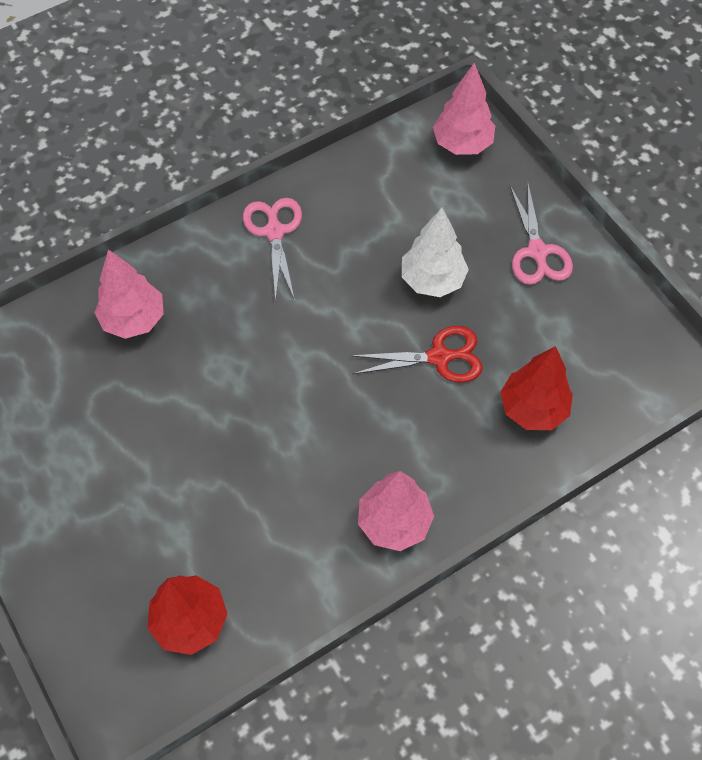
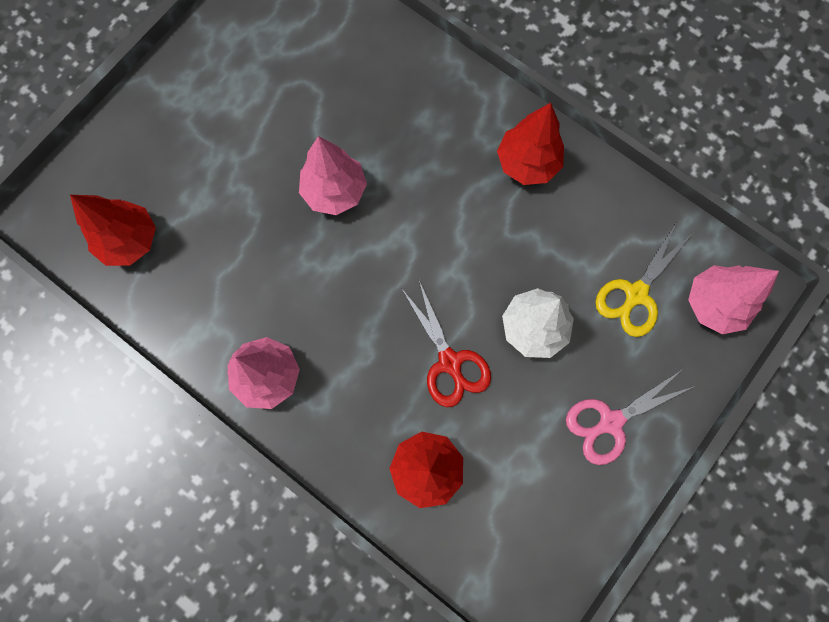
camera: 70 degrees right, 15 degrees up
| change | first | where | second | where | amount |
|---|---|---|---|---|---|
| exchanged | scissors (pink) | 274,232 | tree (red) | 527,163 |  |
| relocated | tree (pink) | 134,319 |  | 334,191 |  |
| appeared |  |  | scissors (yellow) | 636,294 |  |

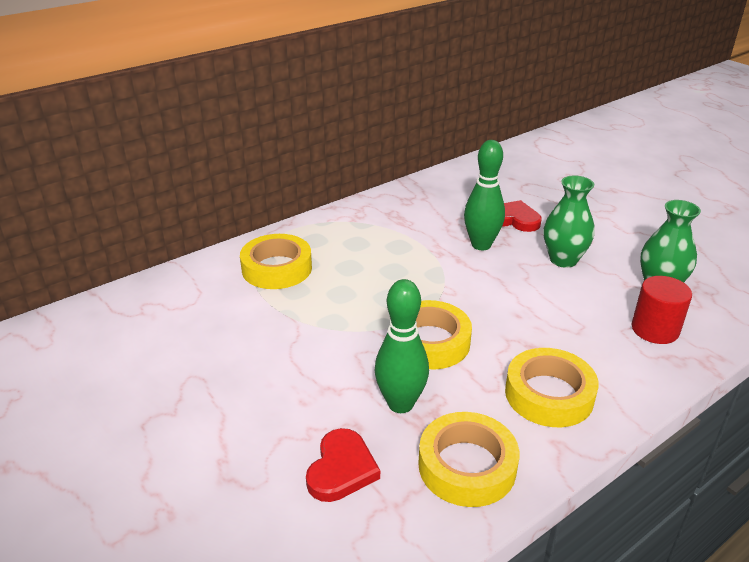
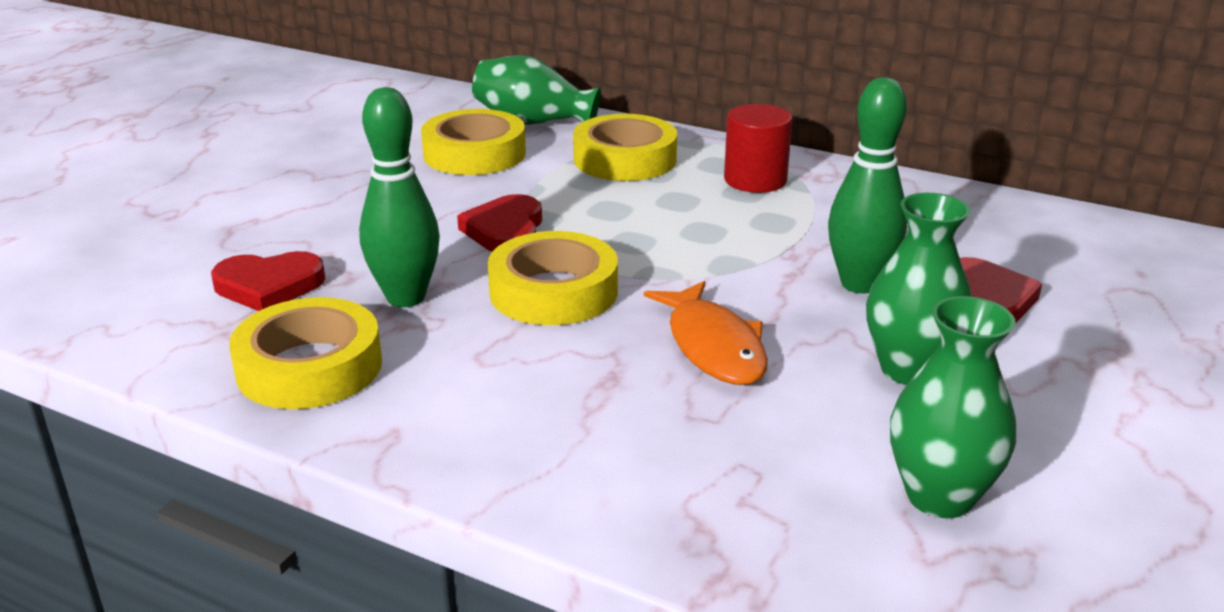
camera: 65 degrees right, 5 degrees down
| change | first | where | second | where | amount |
|---|---|---|---|---|---|
| relocated | cylinder (red) | 655,329 |  | 755,180 |  |
| relocated | tape (yellow) | 549,394 |  | 474,154 |  |
| appeared |  |  | vase (green) | 533,122 |  |
| appeared |  |  | heart (red) | 505,230 |  |
| appeared |  |  | fish (orange) | 713,346 |  |

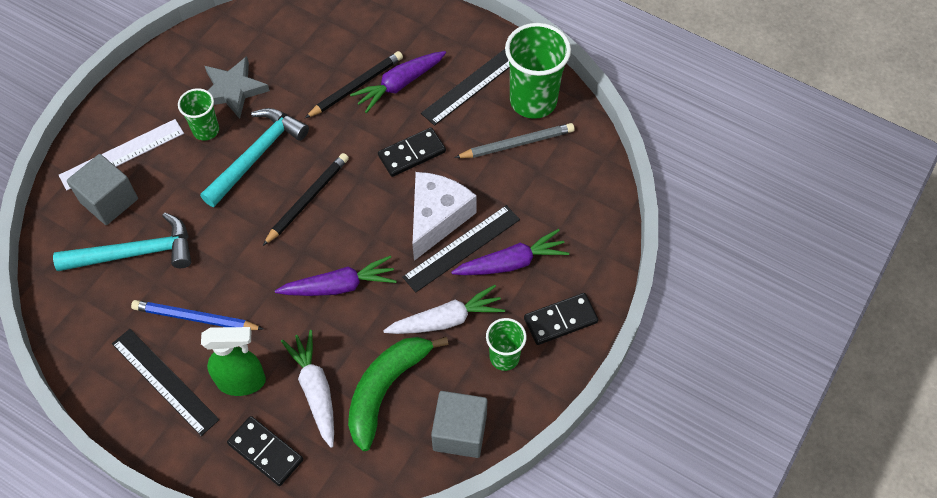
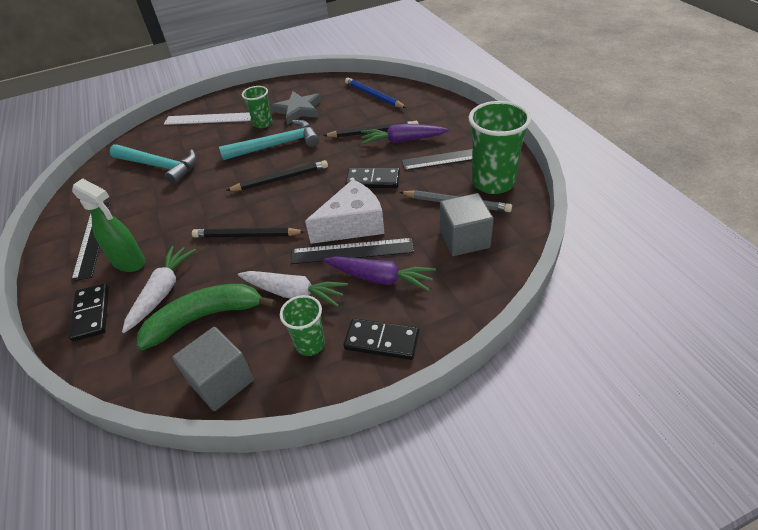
camera: 40 degrees right, 15 degrees down
| change | first | where | second | where | amount |
|---|---|---|---|---|---|
| relocated | cube (grey) | 109,200 |  | 464,239 |  |
| exchanged | carrot (purple) | 339,286 | pencil (black) | 246,235 |  |
| relocated | pencil (blue) | 195,318 |  | 373,95 |  |

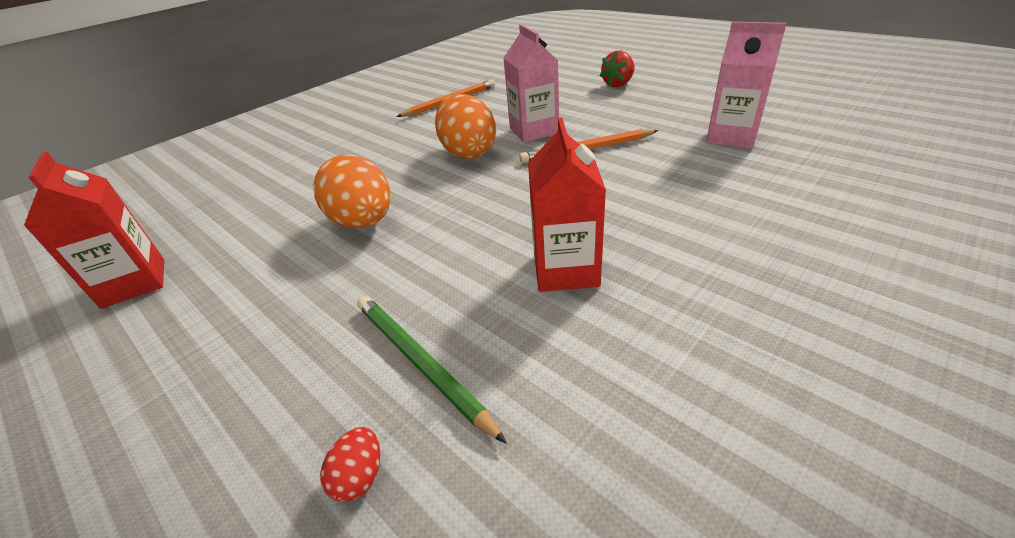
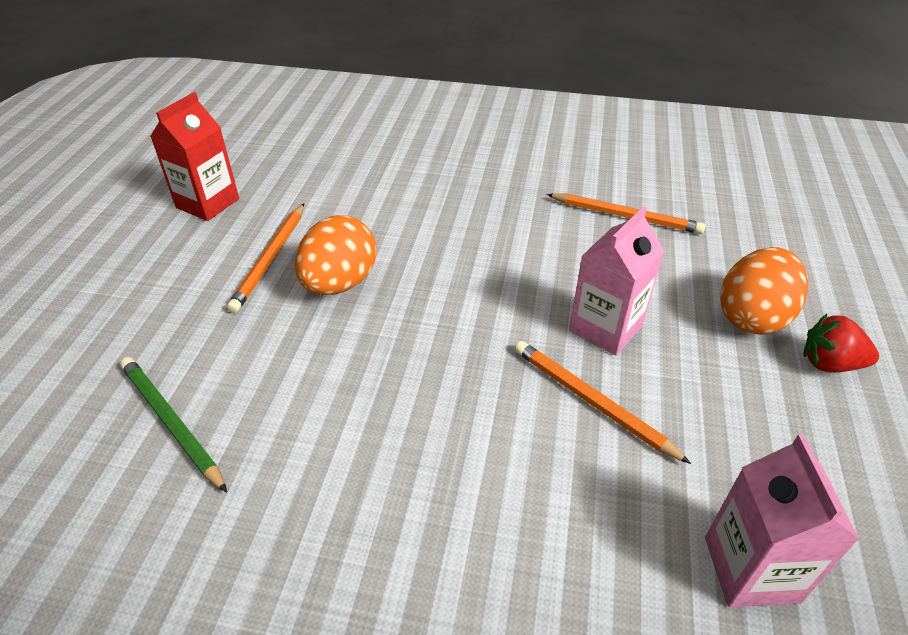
camera: 55 degrees right, 5 degrees up
| change | first | where | second | where | amount |
|---|---|---|---|---|---|
| relocated | egg (orange) | 468,153 |  | 752,317 |  |
| missing | carton (red) | 565,270 |  |  |  |
| spun | pencil (green) | 420,363 |  | 171,423 | 60 degrees counterclockwise |
| missing | egg (red) | 360,476 |  |  |  |
| appeared |  |  | pencil (orange) | 270,259 |  |

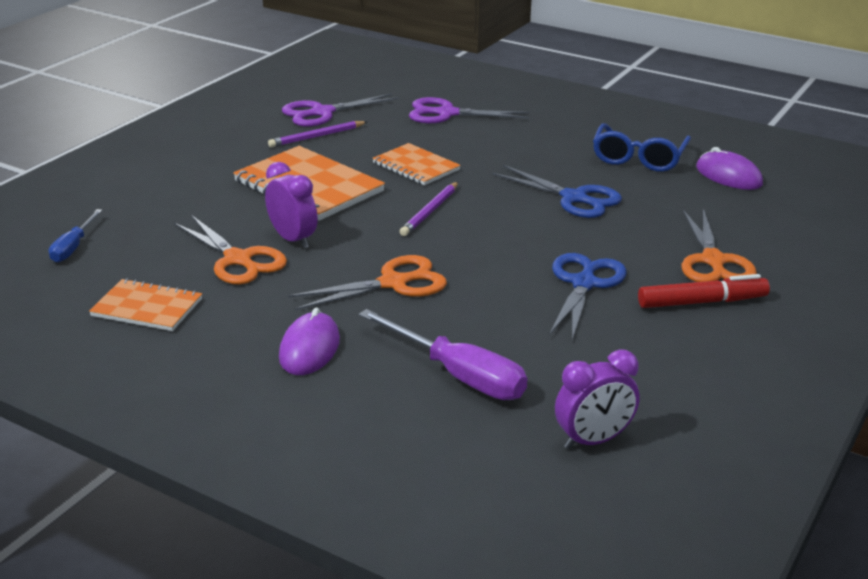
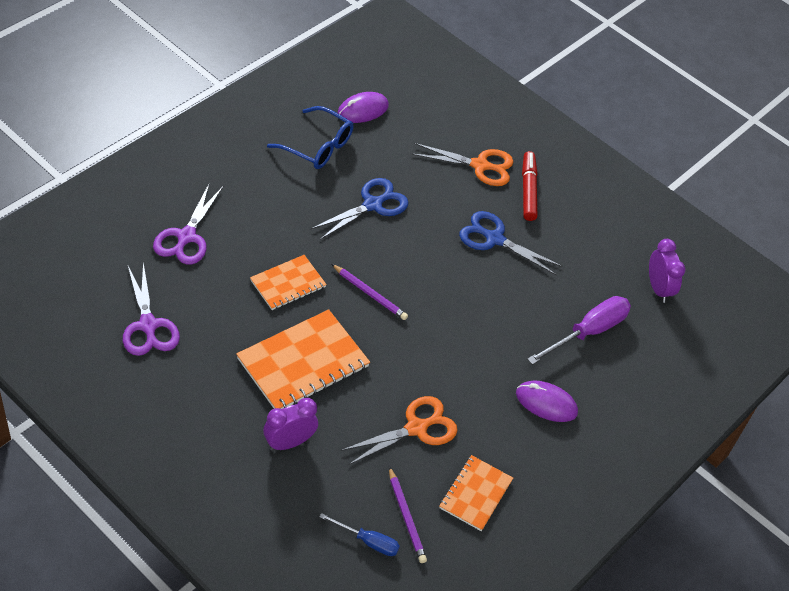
camera: 85 degrees left, 20 degrees up
| change | first | where | second | where | amount |
|---|---|---|---|---|---|
| relocated | pencil (purple) | 317,136 |  | 406,517 |  |
| relocated | clock (purple) | 293,239 |  | 289,442 |  |
| missing | scissors (orange) | 393,283 |  |  |  |

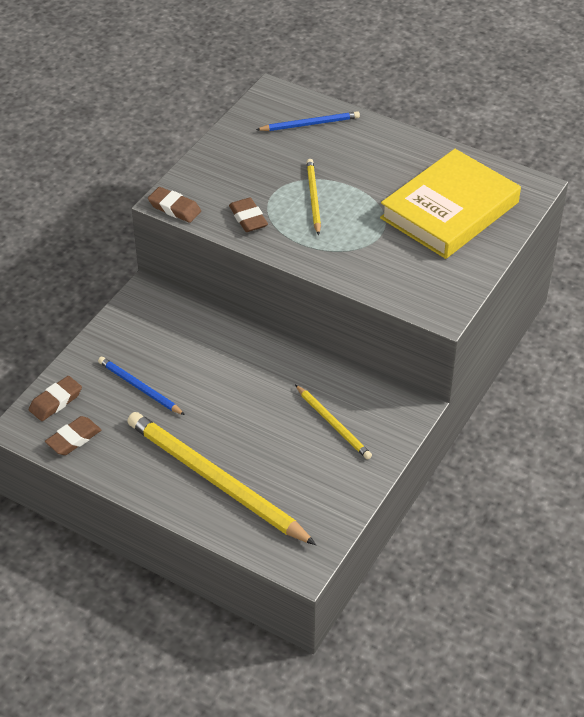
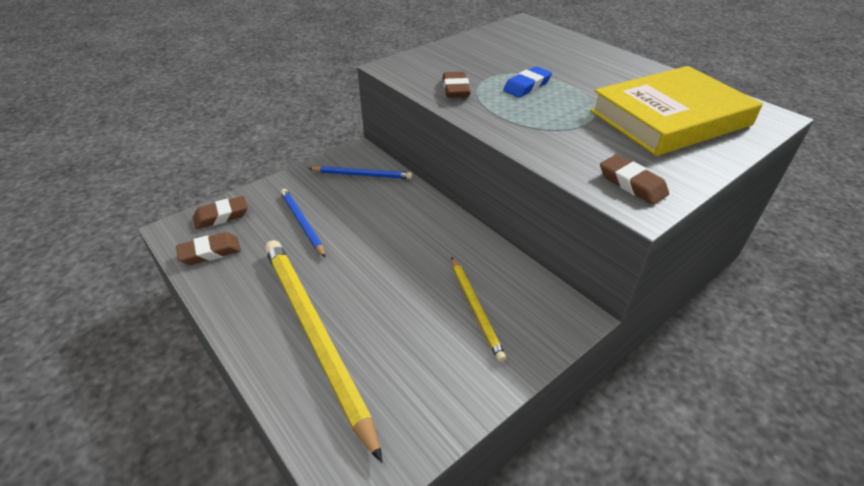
camera: 20 degrees right, 5 degrees down
| change | first | where | second | where | amount |
|---|---|---|---|---|---|
| relocated | pencil (blue) | 309,124 |  | 362,175 |  |
| exchanged | pencil (yellow) | 313,198 | eraser (blue) | 527,86 |  |
| relocated | eraser (brown) | 174,208 |  | 632,184 |  |

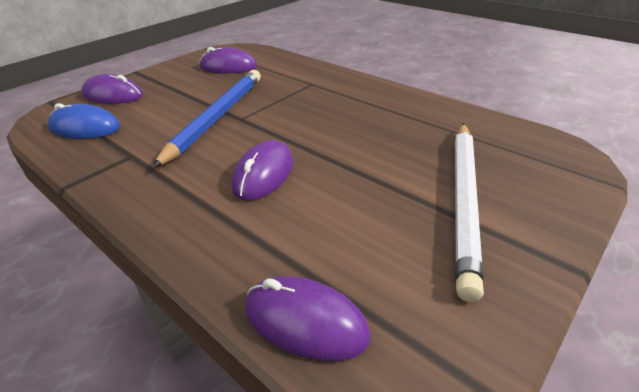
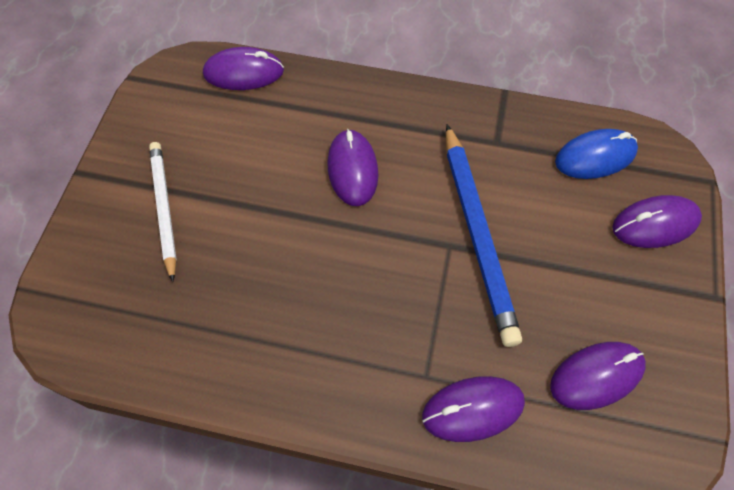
camera: 150 degrees right, 25 degrees up
| change | first | where | second | where | amount |
|---|---|---|---|---|---|
| size | pencil (white) | 464,201 |  | 164,209 | x0.66 |
| appeared |  |  | mouse (purple) | 473,409 |  |

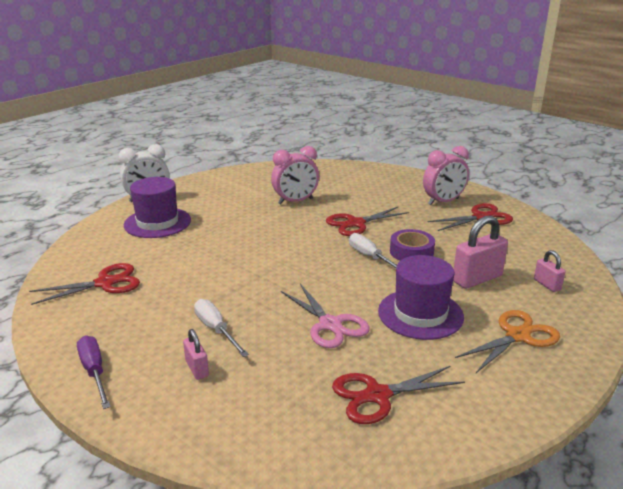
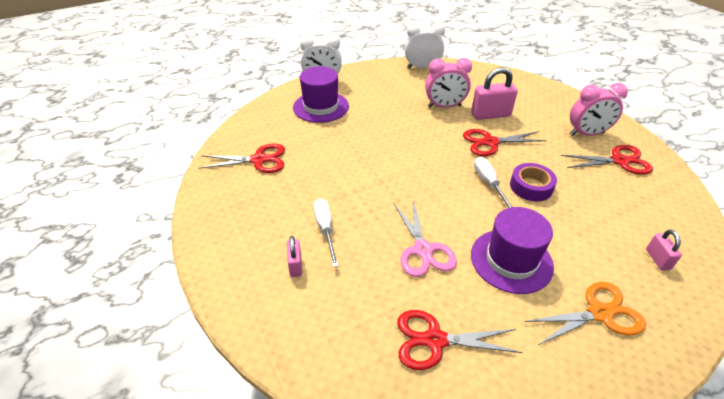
camera: 20 degrees right, 15 degrees up
| change | first | where | second | where | amount |
|---|---|---|---|---|---|
| relocated | padlock (pink) | 477,279 |  | 490,115 |  |
| missing | screwdriver (purple) | 94,372 |  |  |  |
| appeared |  |  | clock (white) | 422,67 |  |

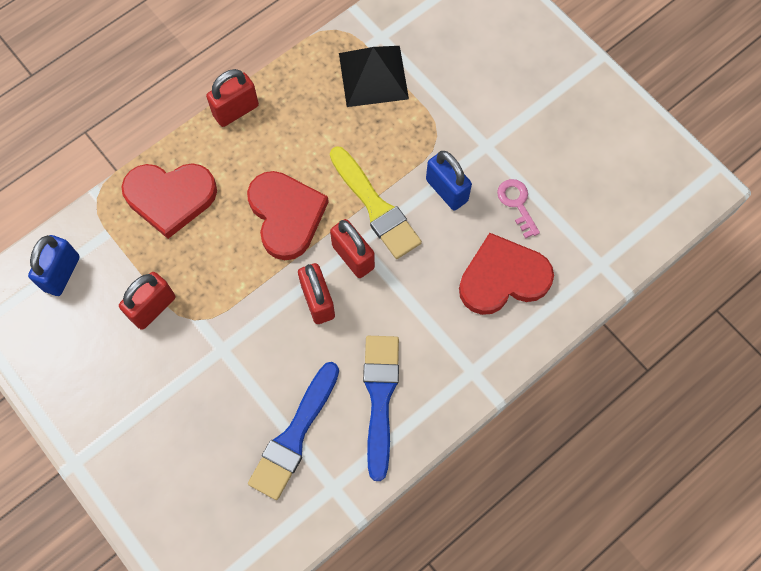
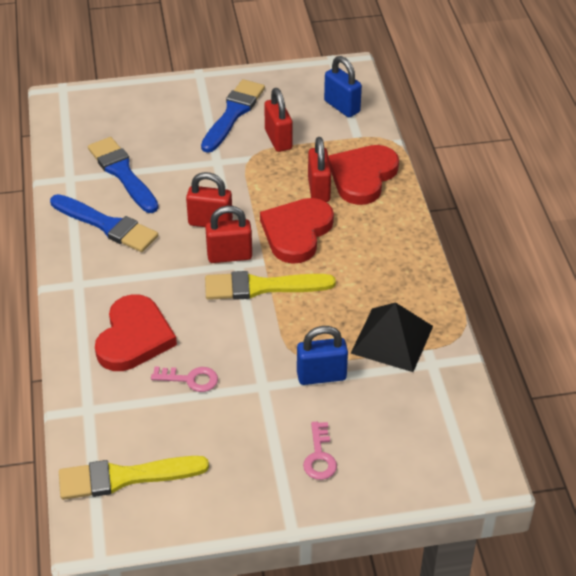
camera: 120 degrees right, 25 degrees down
| change | first | where | second | where | amount |
|---|---|---|---|---|---|
| relocated | padlock (red) | 236,110 |  | 319,190 |  |
| relocated | padlock (blue) | 446,190 |  | 321,376 |  |
| spun | heart (red) | 286,215 |  | 296,232 | 105 degrees clockwise |
| appeared |  |  | brush (blue) | 233,113 |  |
| appeared |  |  | key (pink) | 319,456 |  |
| appeared |  |  | brush (yellow) | 125,477 |  |

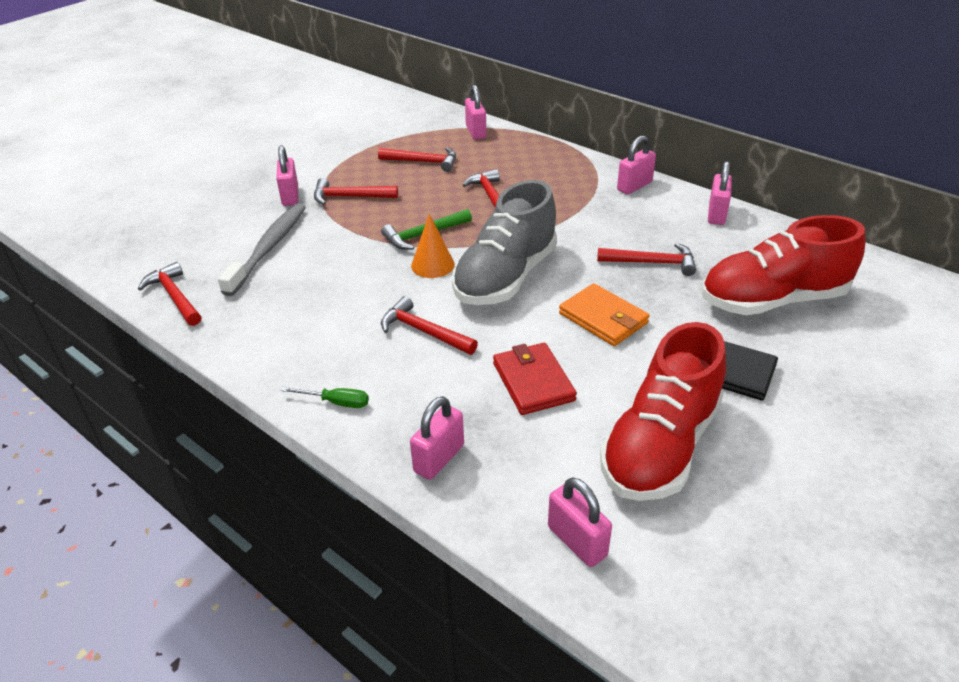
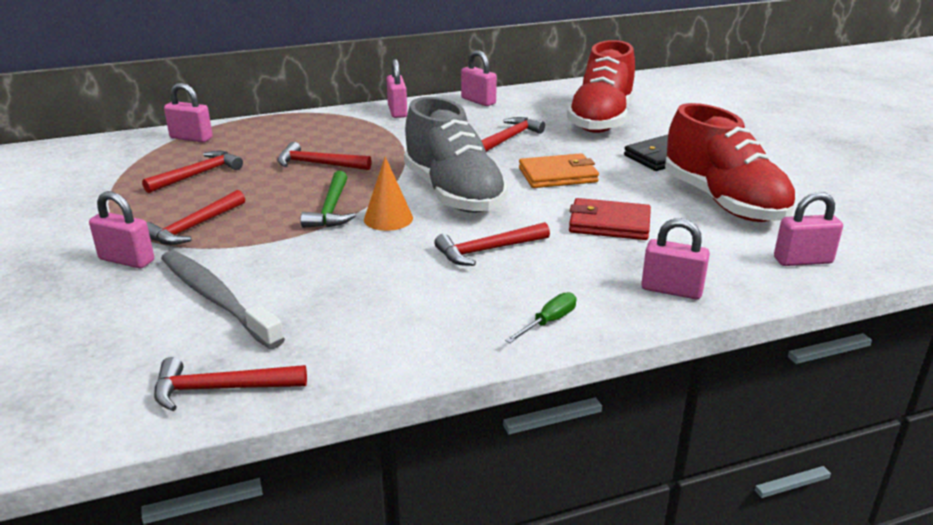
camera: 60 degrees left, 10 degrees down
| change | first | where | second | where | amount |
|---|---|---|---|---|---|
| spun | padlock (pink) | 439,458 |  | 671,290 | 45 degrees counterclockwise |

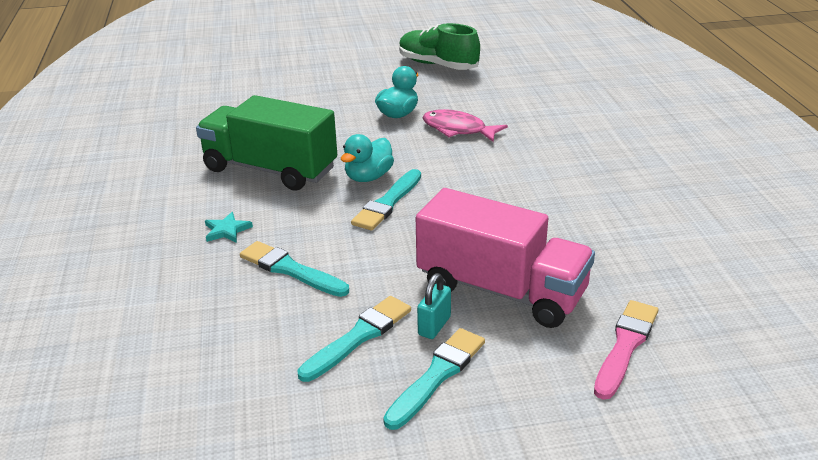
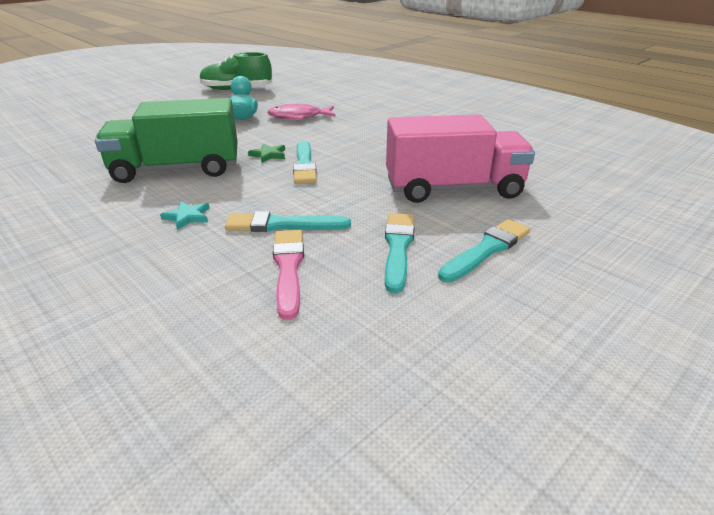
camera: 35 degrees left, 0 degrees up
| change | first | where | second | where | amount |
|---|---|---|---|---|---|
| exchanged | duck (turquoise) | 368,177 | star (green) | 268,155 |  |
| missing | padlock (turquoise) | 434,326 |  |  |  |
| relocated | brush (pink) | 625,346 |  | 288,268 |  |
| spun | brush (turquoise) | 437,375 |  | 487,249 | 45 degrees clockwise |

